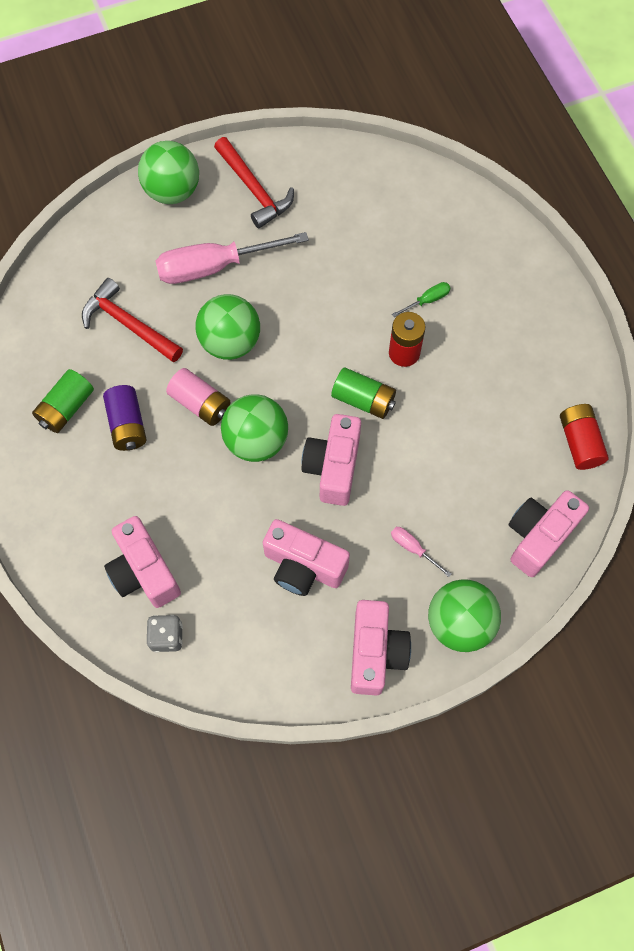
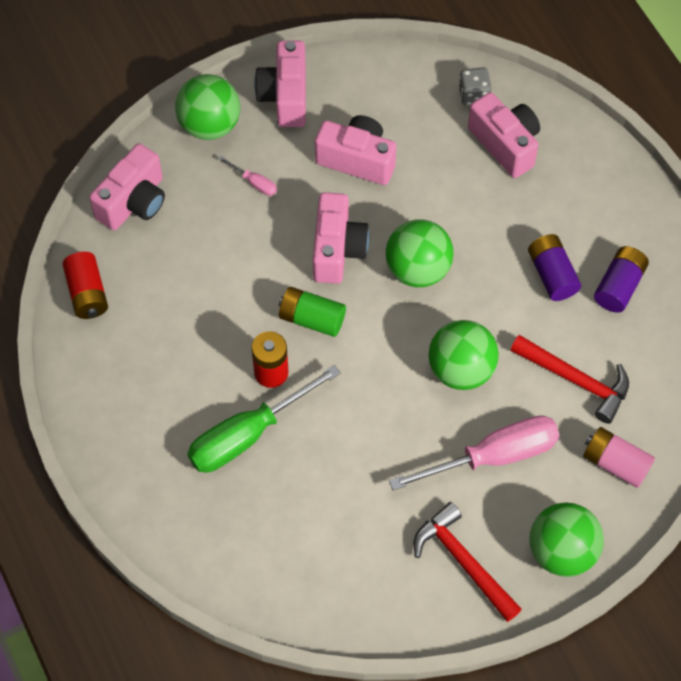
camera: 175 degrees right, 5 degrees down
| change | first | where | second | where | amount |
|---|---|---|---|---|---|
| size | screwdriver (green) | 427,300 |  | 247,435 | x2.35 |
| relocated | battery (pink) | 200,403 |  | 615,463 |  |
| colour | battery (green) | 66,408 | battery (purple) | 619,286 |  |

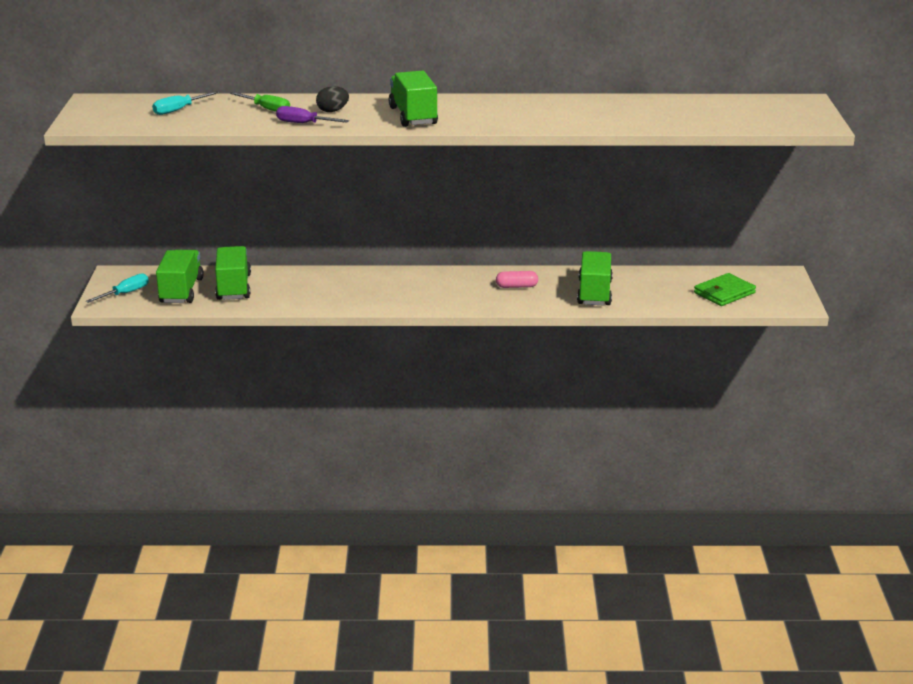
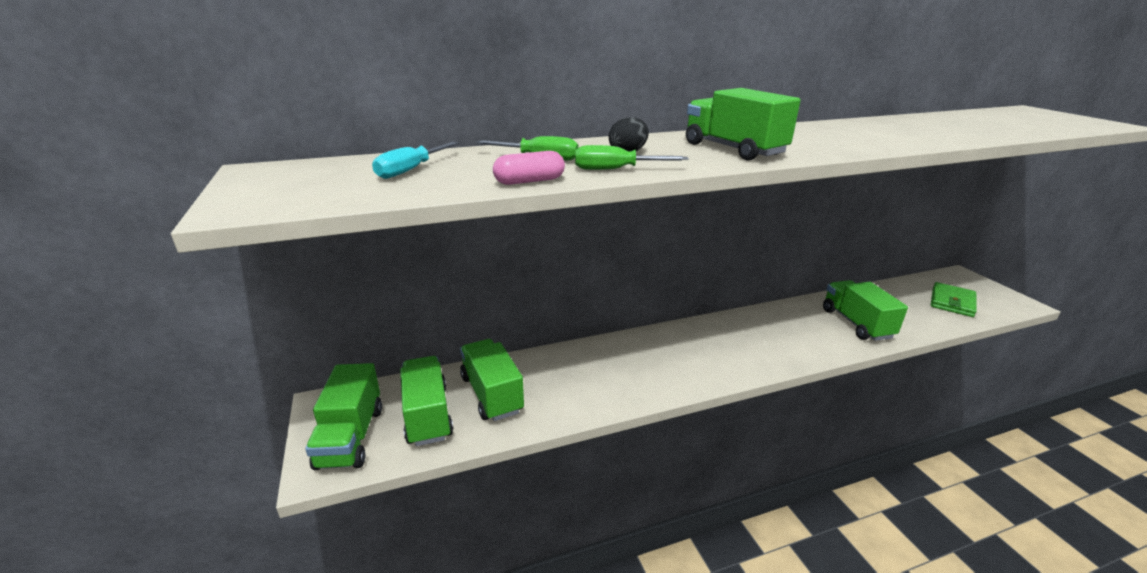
camera: 20 degrees left, 0 degrees up
| change | first | where | second | where | amount |
|---|---|---|---|---|---|
| colour | screwdriver (purple) | 303,123 | screwdriver (green) | 615,169 |  |
| relocated | capsule (pink) | 516,286 |  | 529,181 |  |
| exchanged | screwdriver (turquoise) | 125,293 | truck (green) | 350,437 |  |

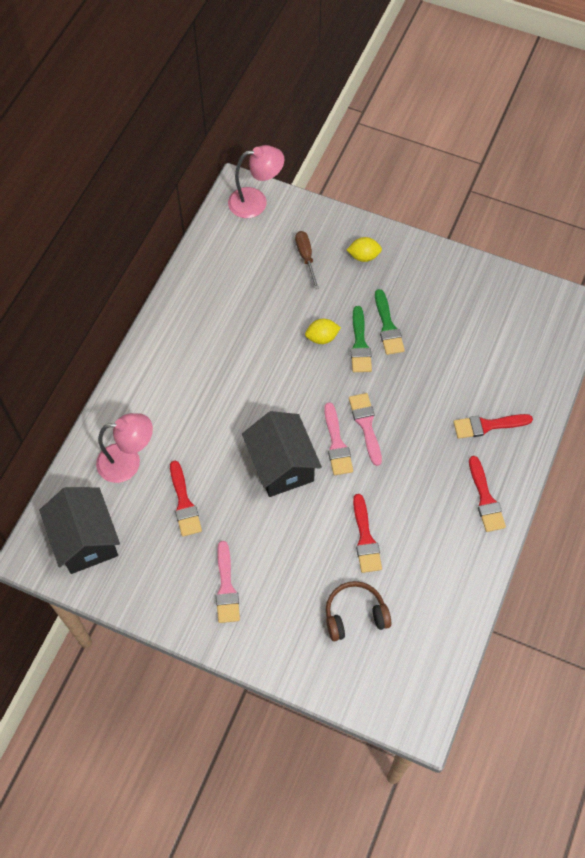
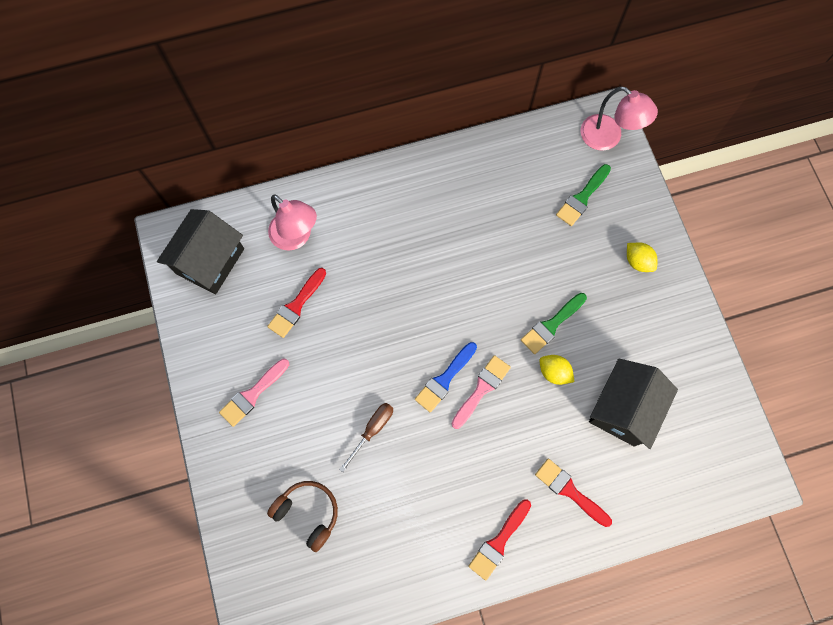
camera: 50 degrees right, 10 degrees up
| change | first | where | second | where | amount |
|---|---|---|---|---|---|
| relocated | screwdriver (brown) | 306,257 |  | 372,430 |  |
| relocated | brush (green) | 388,326 |  | 582,197 |  |
| relocated | lemon (yellow) | 322,337 |  | 554,372 |  |
| colour | brush (pink) | 336,444 | brush (blue) | 444,379 |  |
| relocated | house (black) | 282,465 |  | 623,409 |  |
| missing | brush (red) | 365,538 |  |  |  |

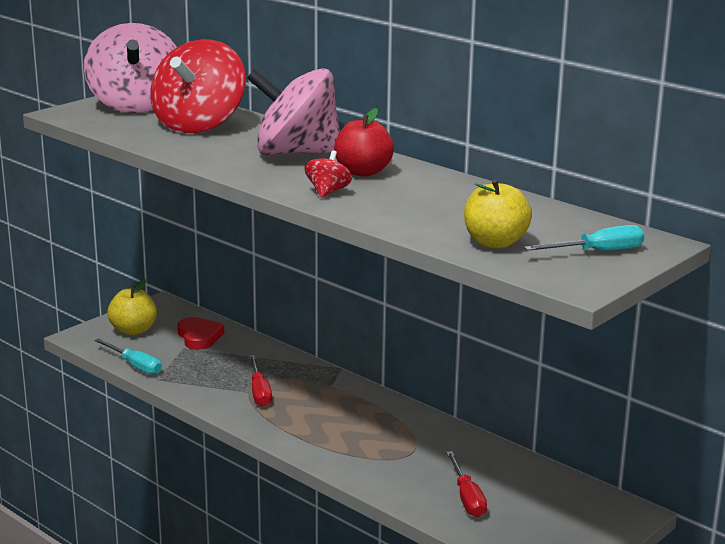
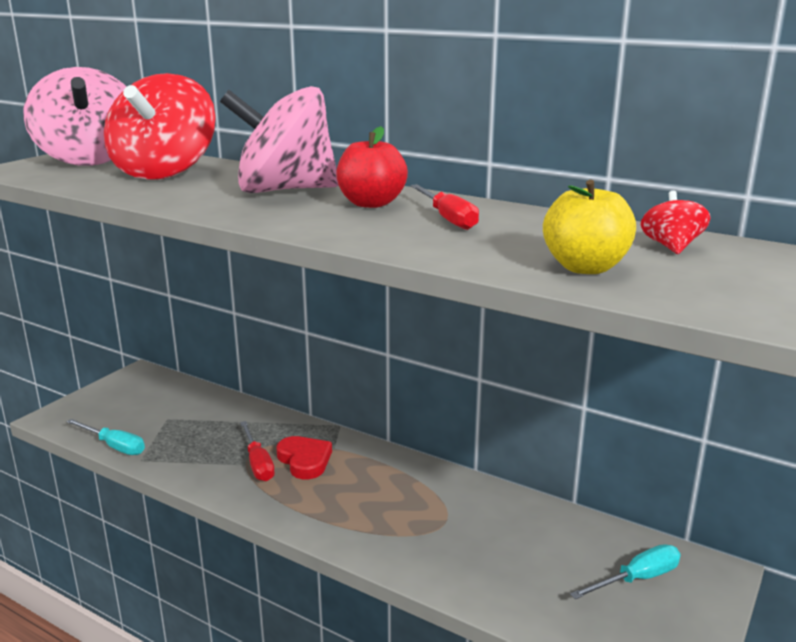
camera: 10 degrees left, 0 degrees up
| change | first | where | second | where | amount |
|---|---|---|---|---|---|
| relocated | spinning top (red) | 328,192 |  | 671,247 |  |
| relocated | screwdriver (turquoise) | 598,252 |  | 637,579 |  |
| missing | apple (yellow) | 133,330 |  |  |  |
| relocated | heart (red) | 199,337 |  | 304,460 |  |
| relocated | screwdriver (red) | 467,498 |  | 447,219 |  |

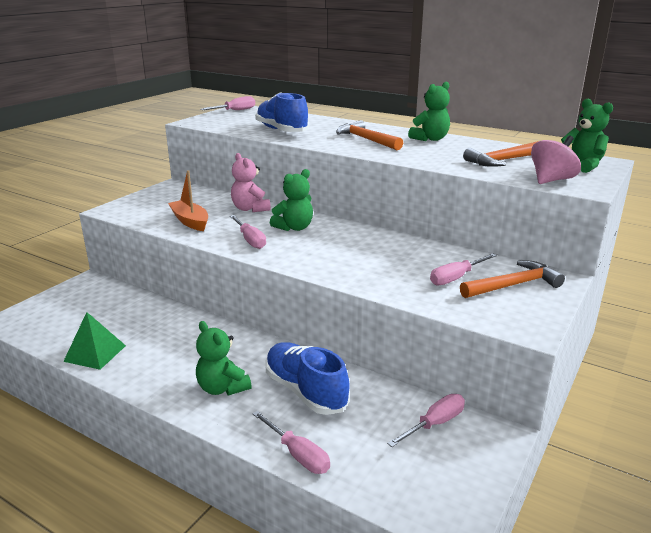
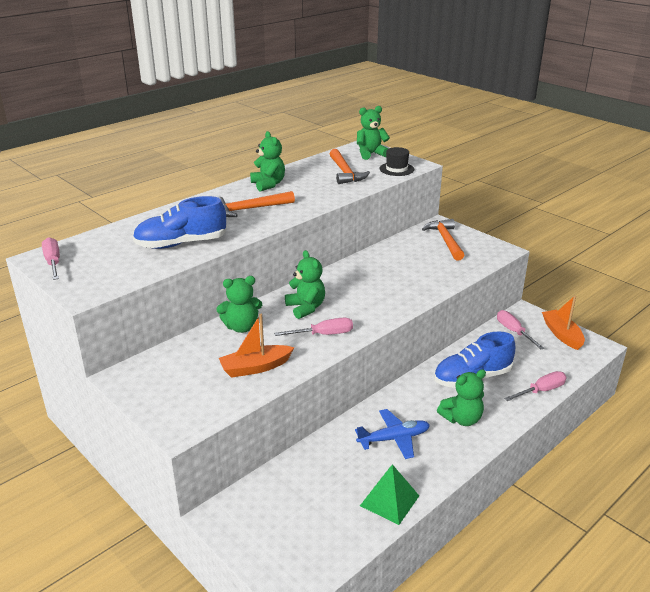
camera: 75 degrees left, 5 degrees up
| change | first | where | second | where | amount |
|---|---|---|---|---|---|
| exchanged | spinning top (pink) | 551,180 | hat (black) | 396,169 |  |
| colour | teddy bear (pink) | 250,209 | teddy bear (green) | 241,327 |  |
| missing | screwdriver (pink) | 456,278 |  |  |  |
| appeared |  |  | boat (orange) | 562,334 |  |
| appeared |  |  | plane (blue) | 394,439 |  |

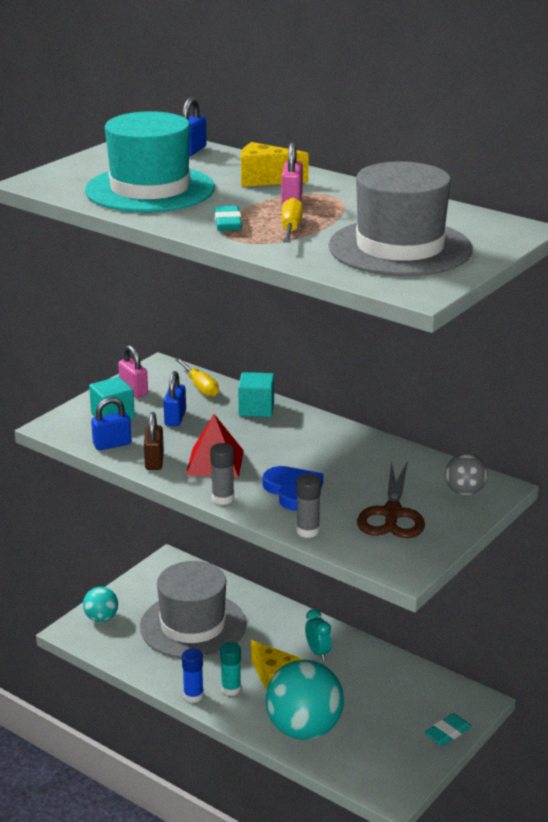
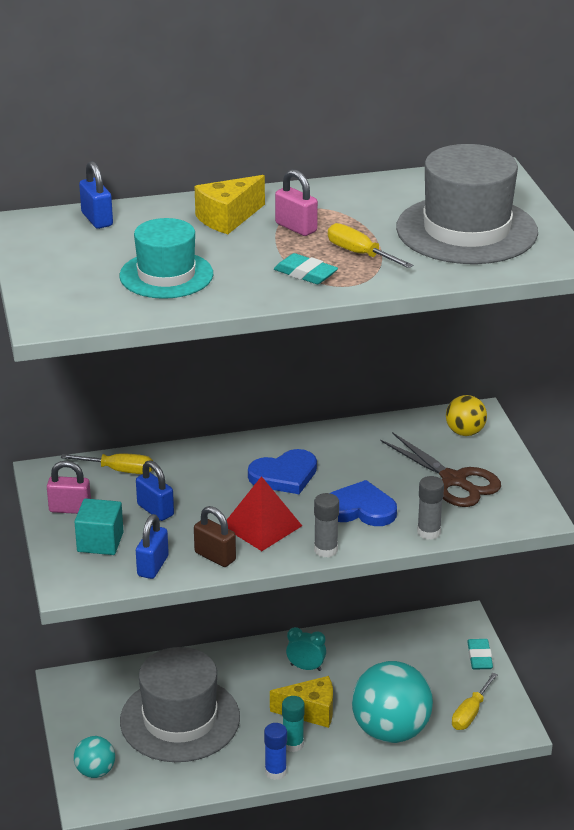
camera: 50 degrees left, 5 degrees up
| change | first | where | second | where | amount |
|---|---|---|---|---|---|
| size | hat (turquoise) | 150,189 |  | 166,275 | x0.63 |
| missing | cube (turquoise) | 256,409 |  |  |  |
| colour | ball (grey) | 464,492 | ball (yellow) | 465,432 |  |
| appeared |  |  | heart (blue) | 284,475 |  |
| appeared |  |  | screwdriver (yellow) | 470,713 |  |

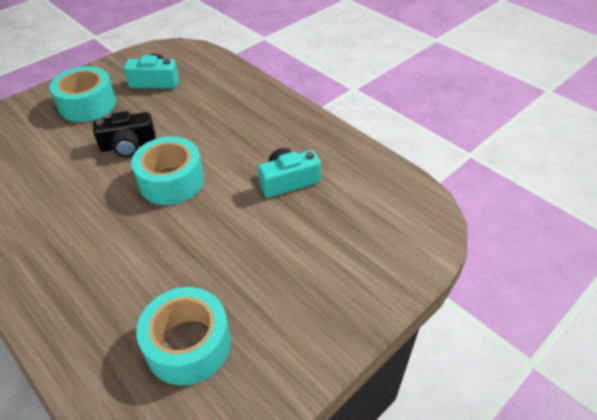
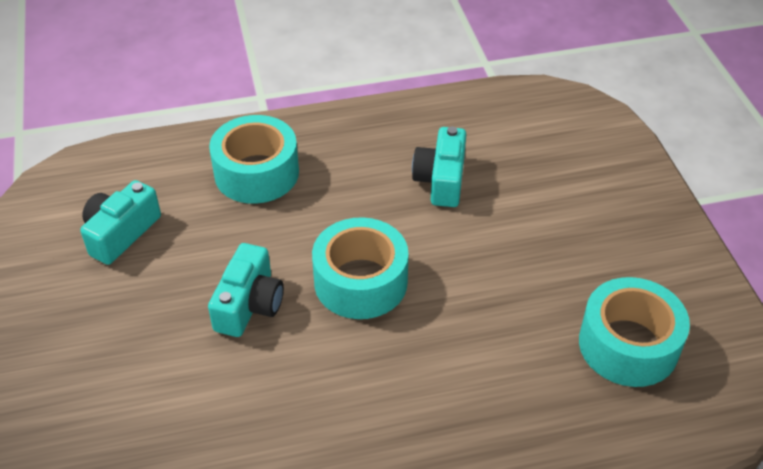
camera: 60 degrees left, 0 degrees up
| change | first | where | second | where | amount |
|---|---|---|---|---|---|
| relocated | tape (turquoise) | 87,104 |  | 256,173 |  |
| colour | camera (black) | 128,145 | camera (turquoise) | 249,304 |  |

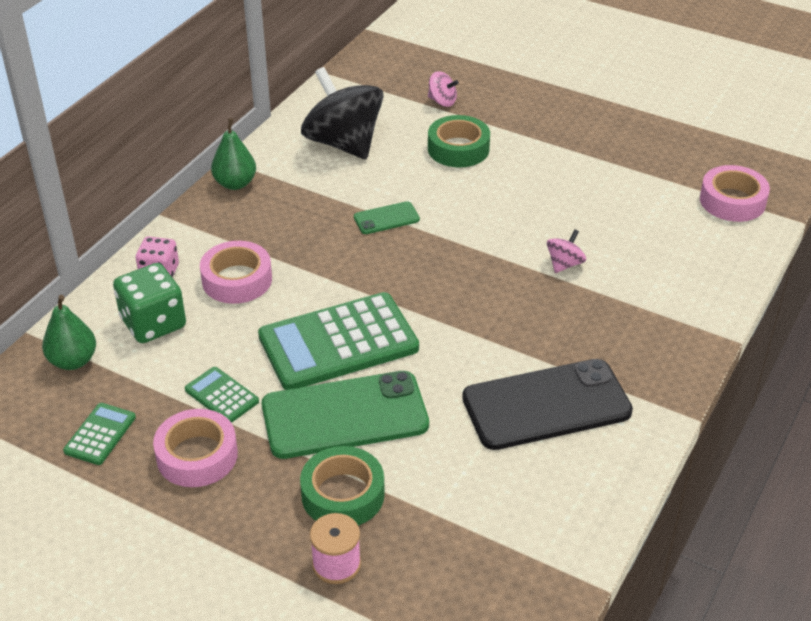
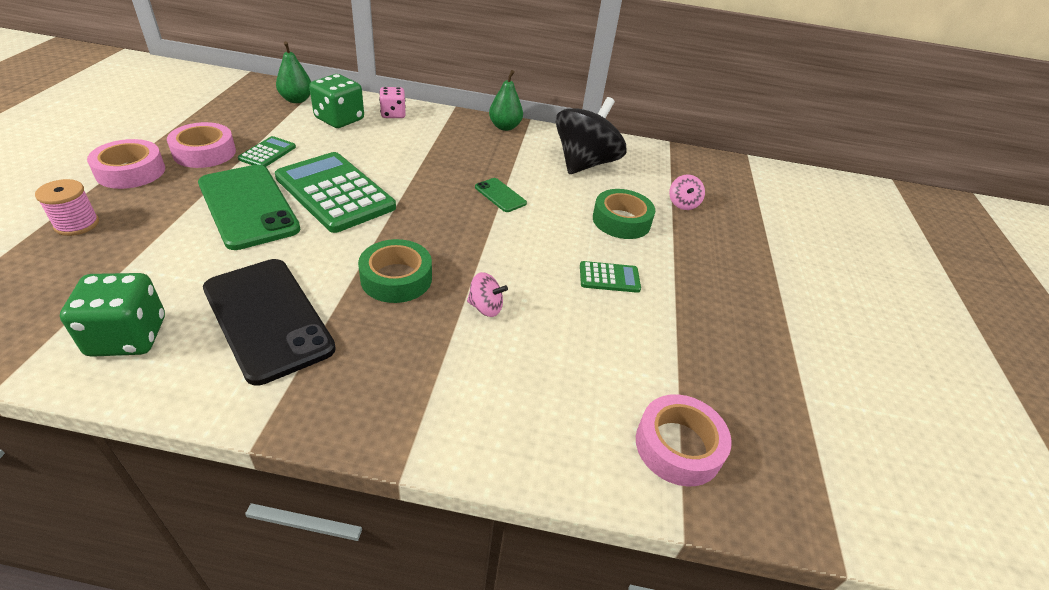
camera: 65 degrees right, 0 degrees up
| change | first | where | second | where | amount |
|---|---|---|---|---|---|
| relocated | tape (pink) | 237,280 |  | 130,171 |  |
| relocated | calculator (green) | 100,434 |  | 609,277 |  |
| relocated | tape (green) | 343,495 |  | 396,278 |  |
| appeared |  |  | dice (green) | 128,336 |  |

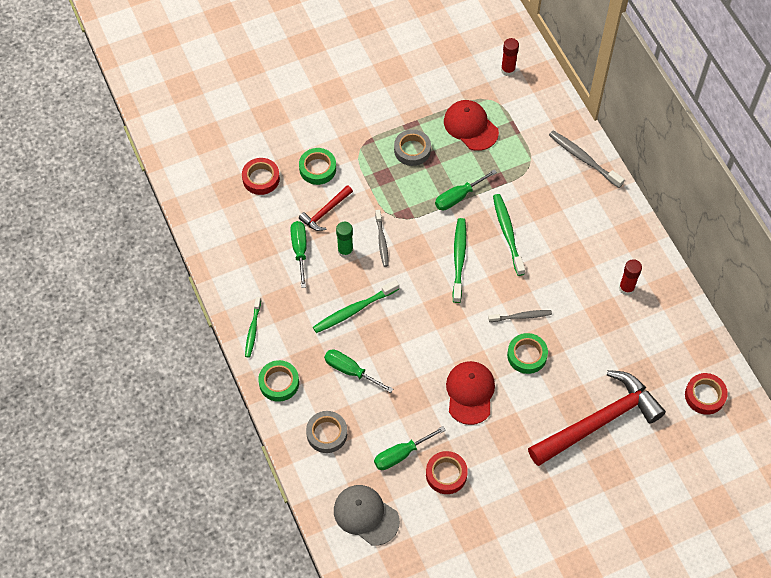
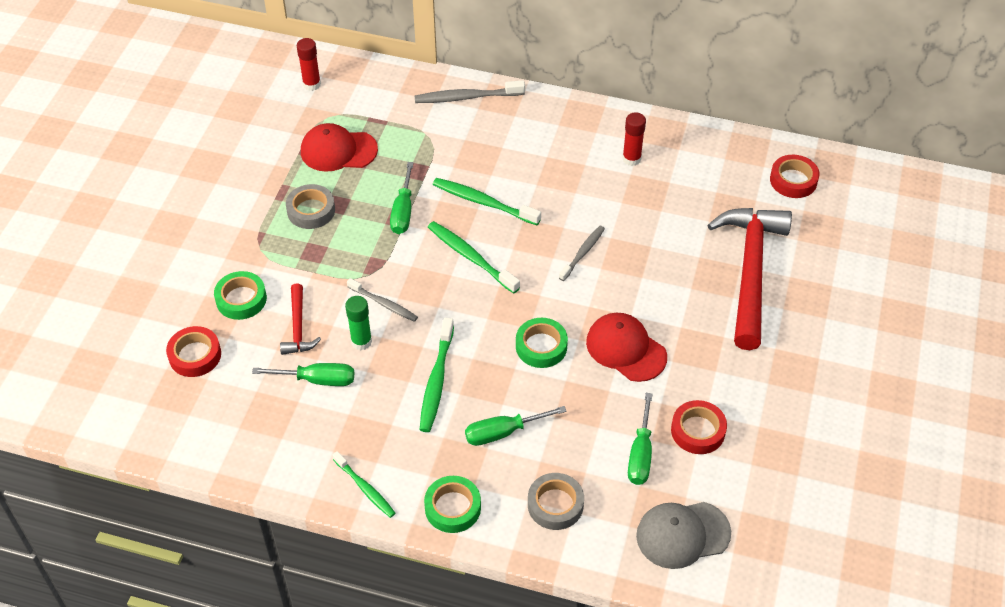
camera: 50 degrees left, 10 degrees down
| change | first | where | second | where | amount |
|---|---|---|---|---|---|
| spun | screwdriver (green) | 300,250 |  | 317,380 | 150 degrees clockwise |
| relocated | tape (green) | 527,355 |  | 541,346 |  |

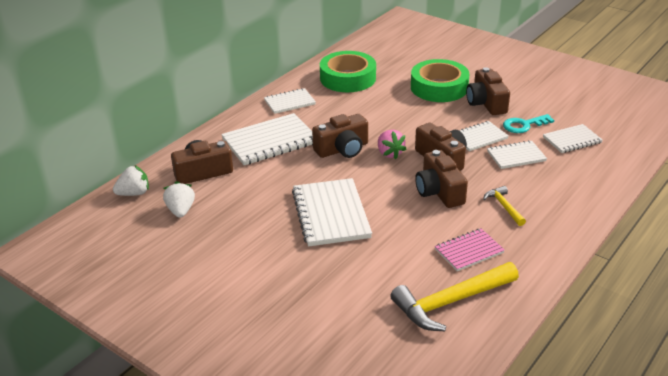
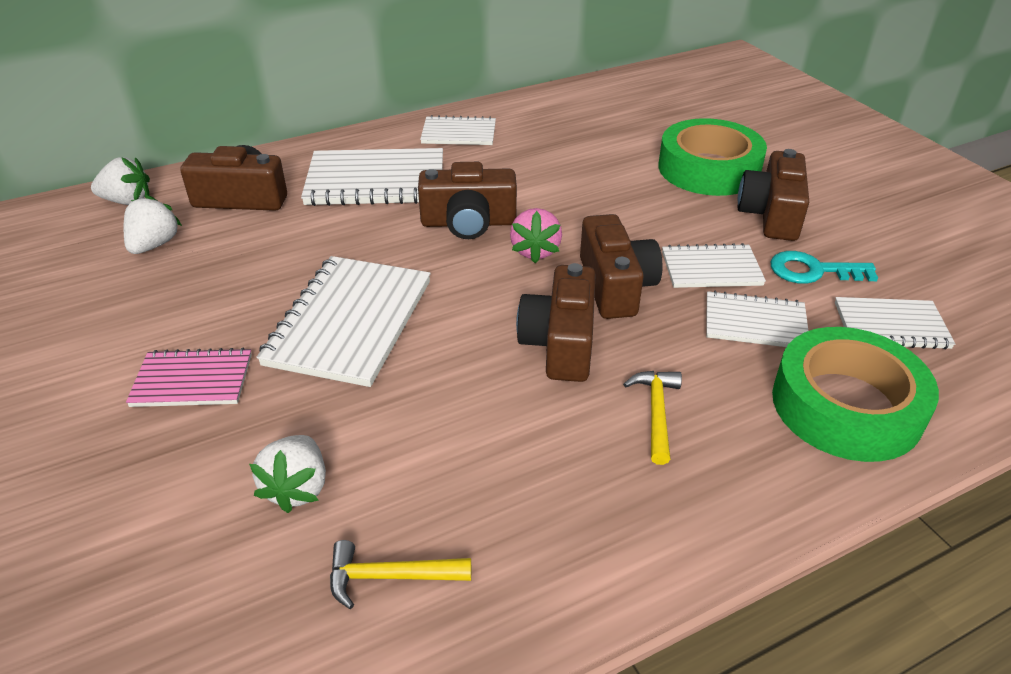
camera: 25 degrees right, 5 degrees up
| change | first | where | second | where | amount |
|---|---|---|---|---|---|
| relocated | tape (green) | 348,78 |  | 846,406 |  |
| relocated | notebook (pink) | 469,251 |  | 192,380 |  |
| size | hammer (yellow) | 451,302 |  | 390,577 | x0.50 |
| appeared |  |  | strawberry (white) | 297,488 |  |

